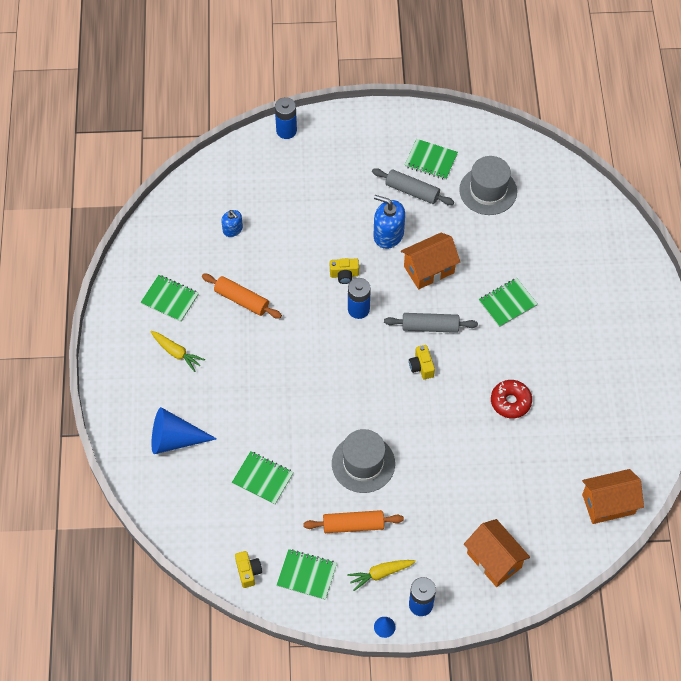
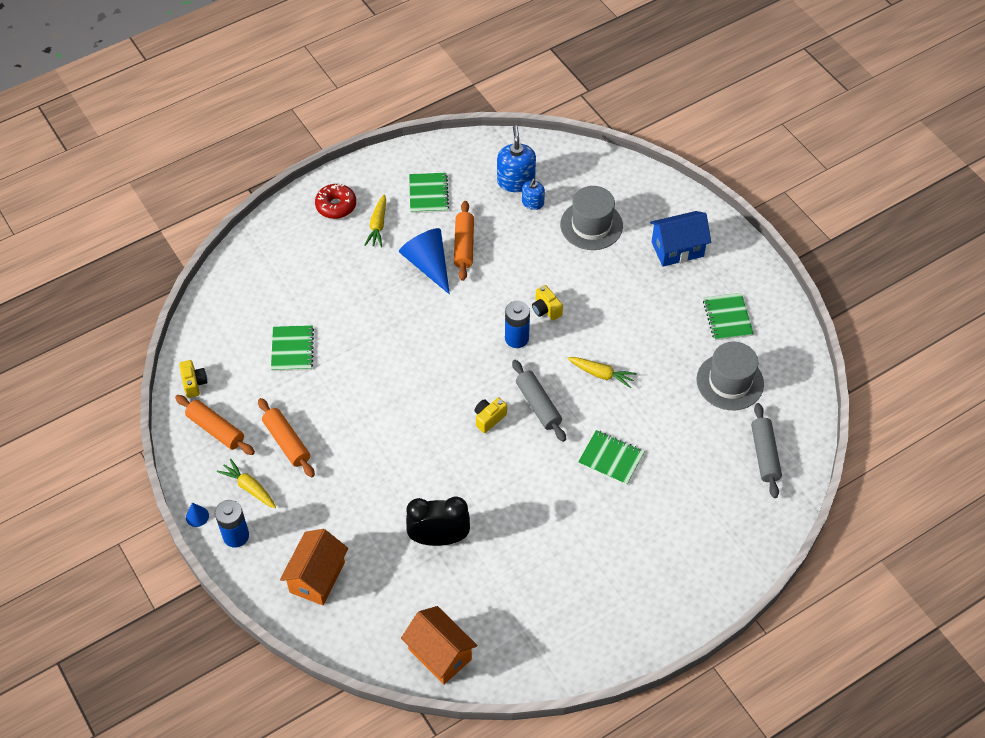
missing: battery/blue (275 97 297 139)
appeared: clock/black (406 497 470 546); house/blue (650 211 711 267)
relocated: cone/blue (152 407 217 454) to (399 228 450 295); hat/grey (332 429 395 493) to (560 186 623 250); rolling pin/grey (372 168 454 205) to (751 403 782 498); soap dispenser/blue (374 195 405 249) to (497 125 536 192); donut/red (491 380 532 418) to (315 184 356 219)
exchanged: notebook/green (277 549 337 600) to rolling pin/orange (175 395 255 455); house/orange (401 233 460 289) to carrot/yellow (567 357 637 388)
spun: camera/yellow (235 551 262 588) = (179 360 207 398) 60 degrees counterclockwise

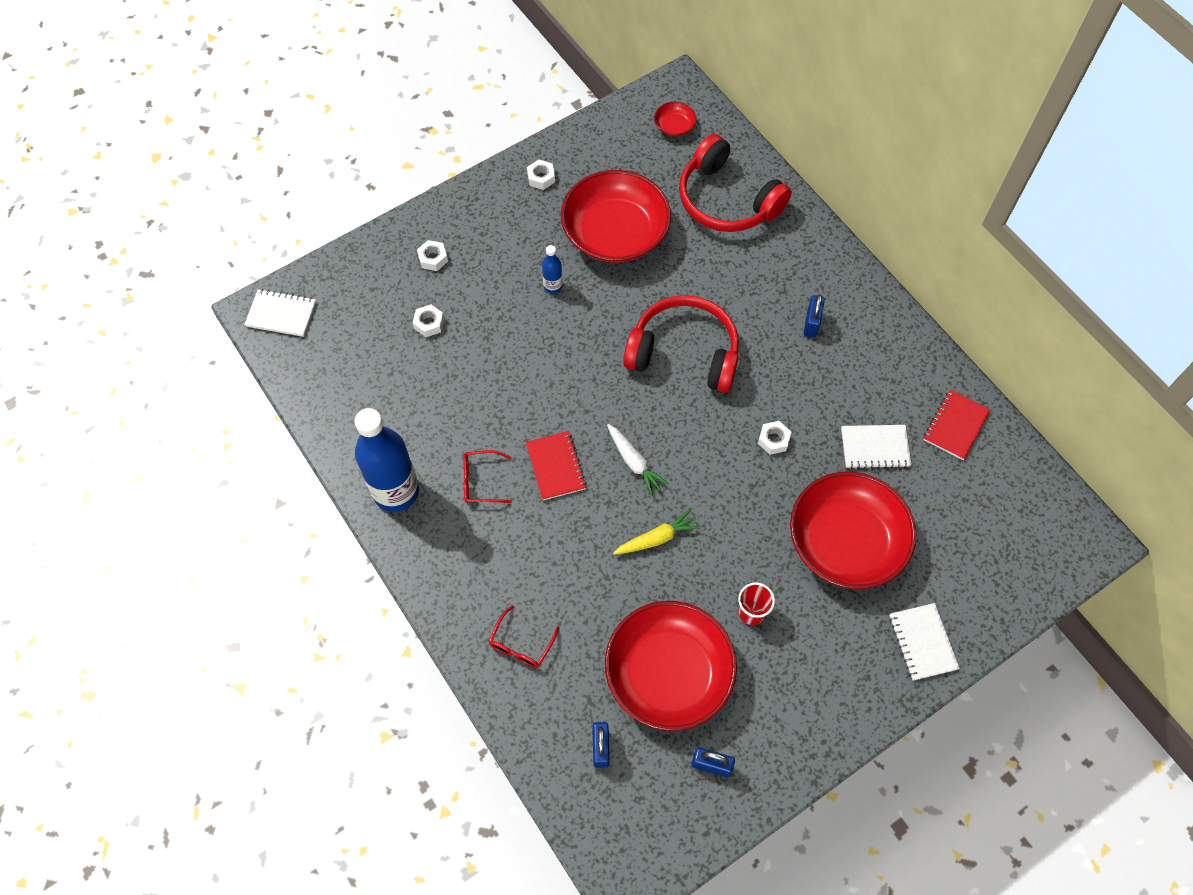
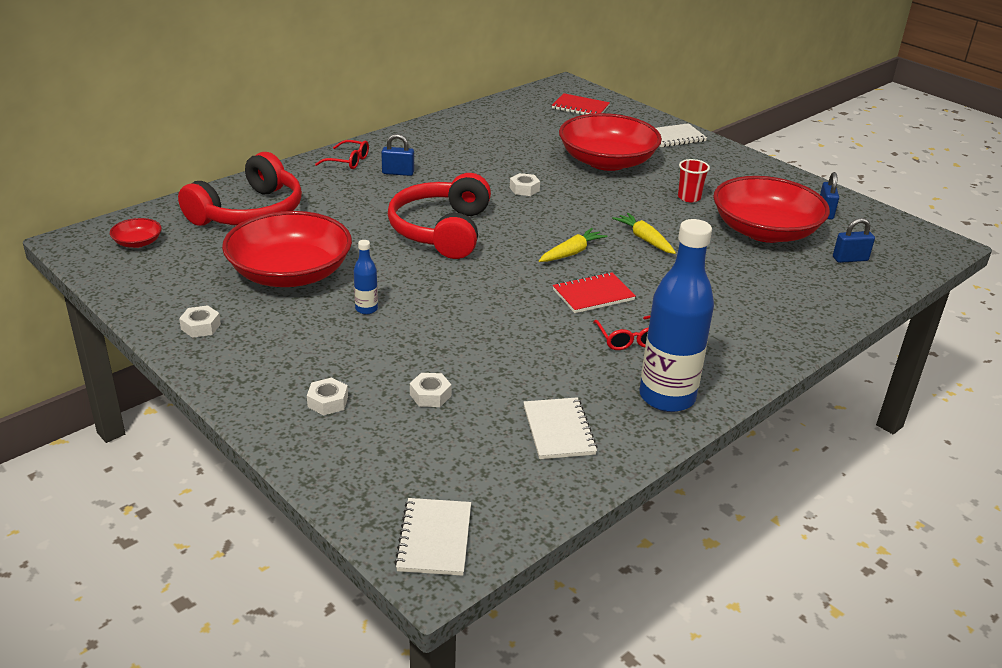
relocated: glasses/red (488 605 559 668) to (315 140 369 169); notebook/white (841 425 911 469) to (524 397 598 459); notebook/red (923 390 991 460) to (552 93 610 115)
colour: carrot/white (607 424 669 496) to carrot/yellow (539 228 608 262)

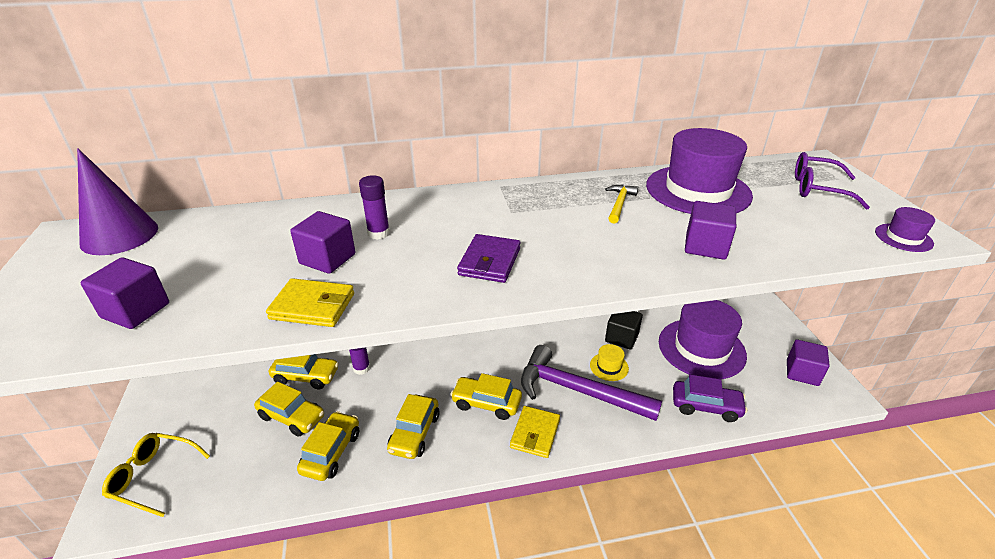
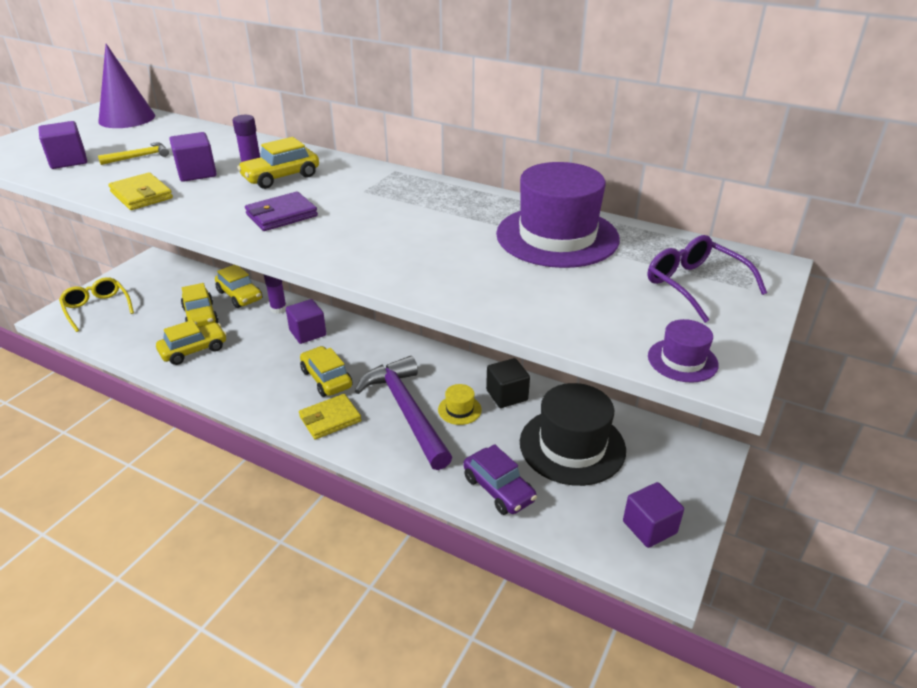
relocated: car/yellow (387 394 440 459) to (237 137 319 189); hammer/yellow (605 185 638 224) to (98 143 169 165); cube/purple (685 201 736 259) to (286 299 326 344)
colour: hat/purple (659 300 747 379) to hat/black (520 383 626 486)

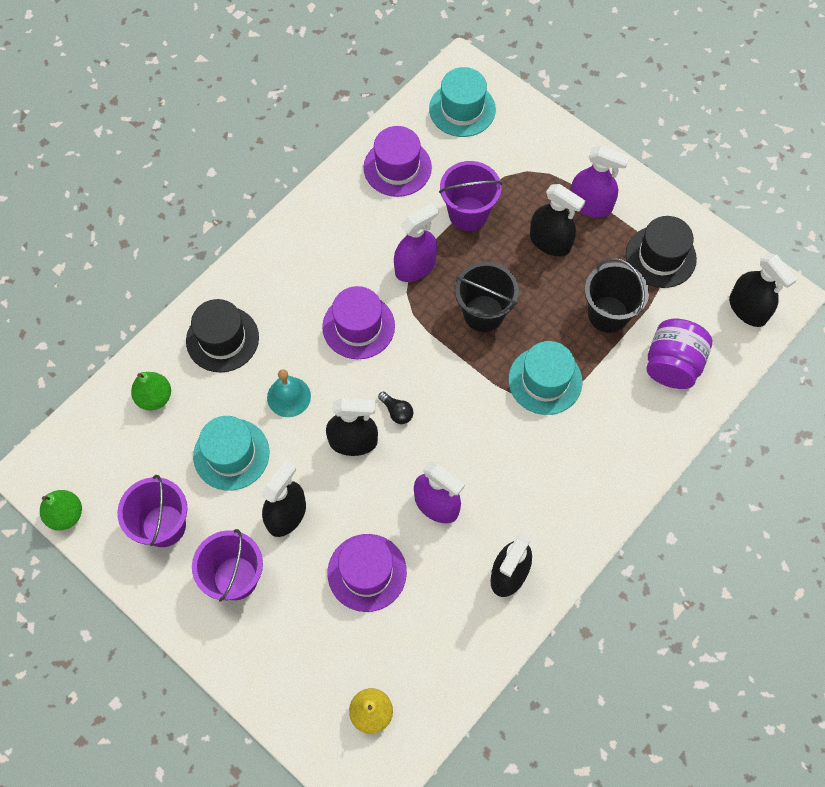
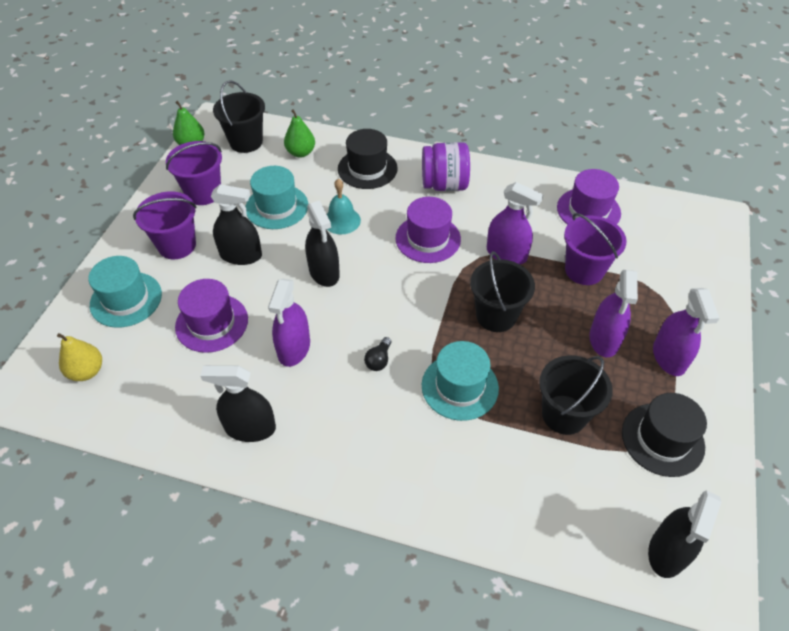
appeared: bucket/black (213 80 265 153)
relocated: light bulb/black (378 392 414 424) to (364 337 391 371); hat/turquoise (429 67 496 137) to (88 256 162 328); jar/purple (646 319 712 389) to (422 142 470 191)
colour: spray bottle/black (530 184 585 256) to spray bottle/purple (589 270 638 357)

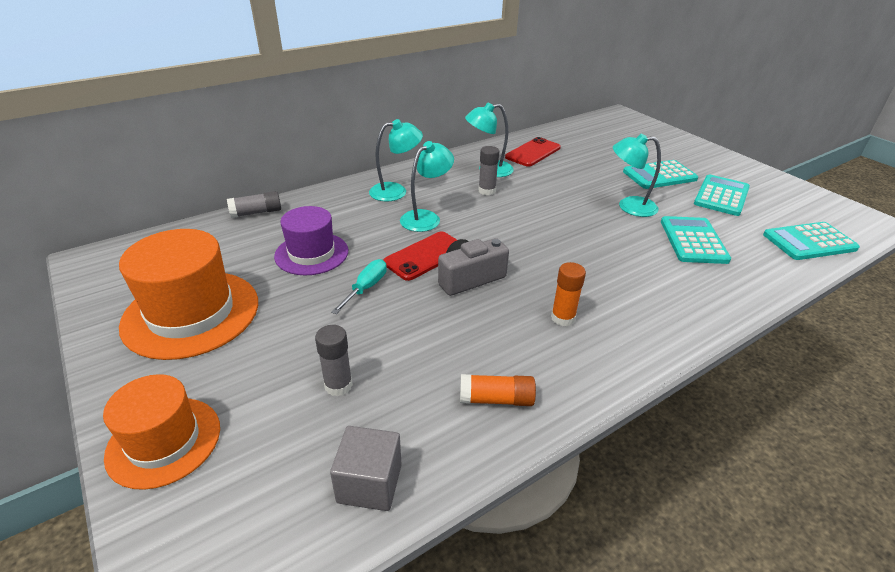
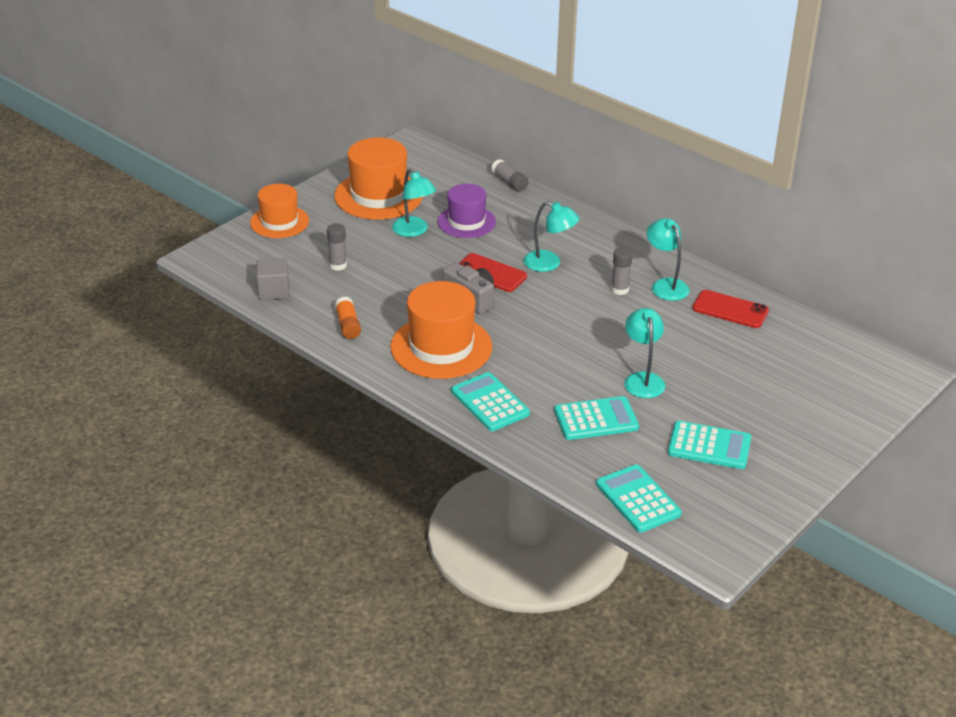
missing: screwdriver/turquoise (331 259 387 314)
relocated: lamp/turquoise (369 119 423 201) to (392 169 436 237); calculator/turquoise (623 160 698 189) to (451 372 530 431)
exchanged: glue stick/orange (551 262 586 326) to hat/orange (390 281 492 379)

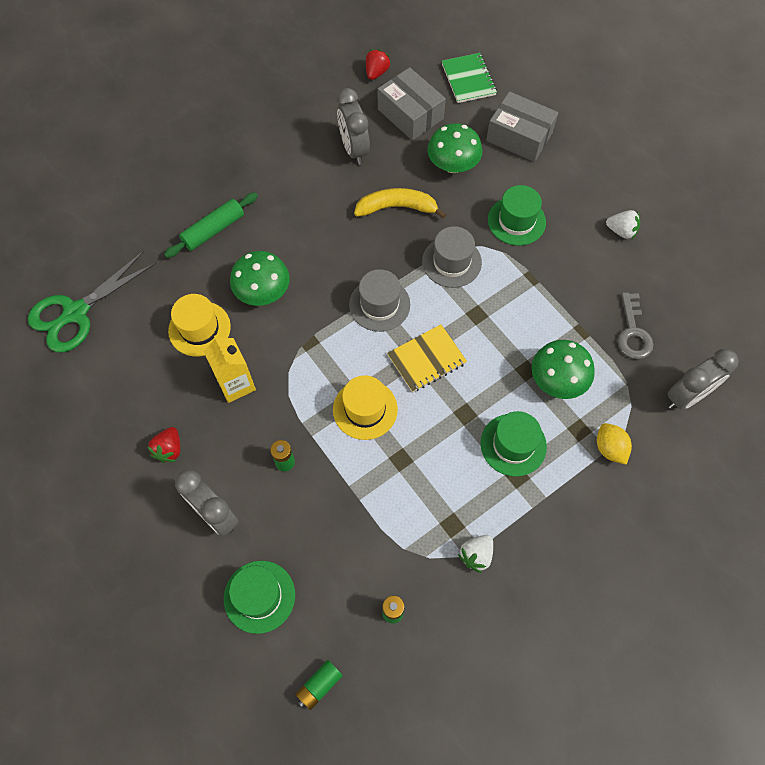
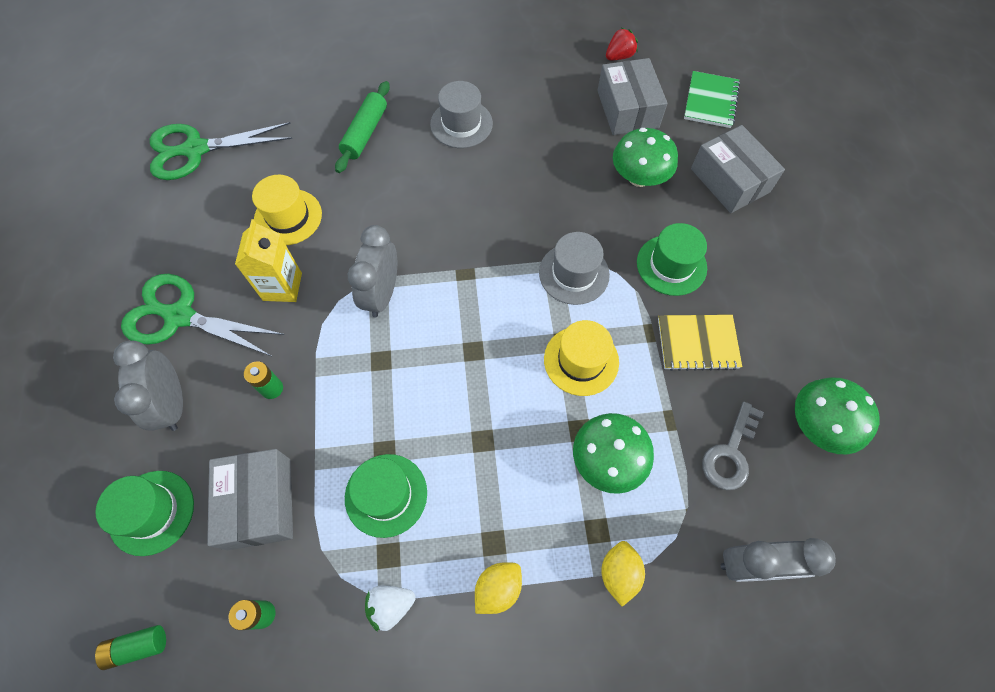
missing: banana/yellow (354 188 447 219); strawberry/white (606 210 640 239)
appeared: box/grey (207 449 293 550); lemon/yellow (475 562 522 614)
relocated: mushroom/green (230 251 290 306) to (795 378 880 455); hat/yellow (333 375 398 440) to (544 320 619 396); clock/grey (337 88 370 165) to (348 225 397 318); hat/grey (349 269 410 332) to (430 81 493 148); notebook/yellow (387 324 467 393) to (658 315 742 371); hat/green (480 411 547 477) to (345 454 427 538)
exchanged: strawberry/red (147 427 180 463) to scissors/green (121 274 284 356)
spun: rolling pin/green (164 192 258 258) = (335 81 390 173) 60 degrees counterclockwise

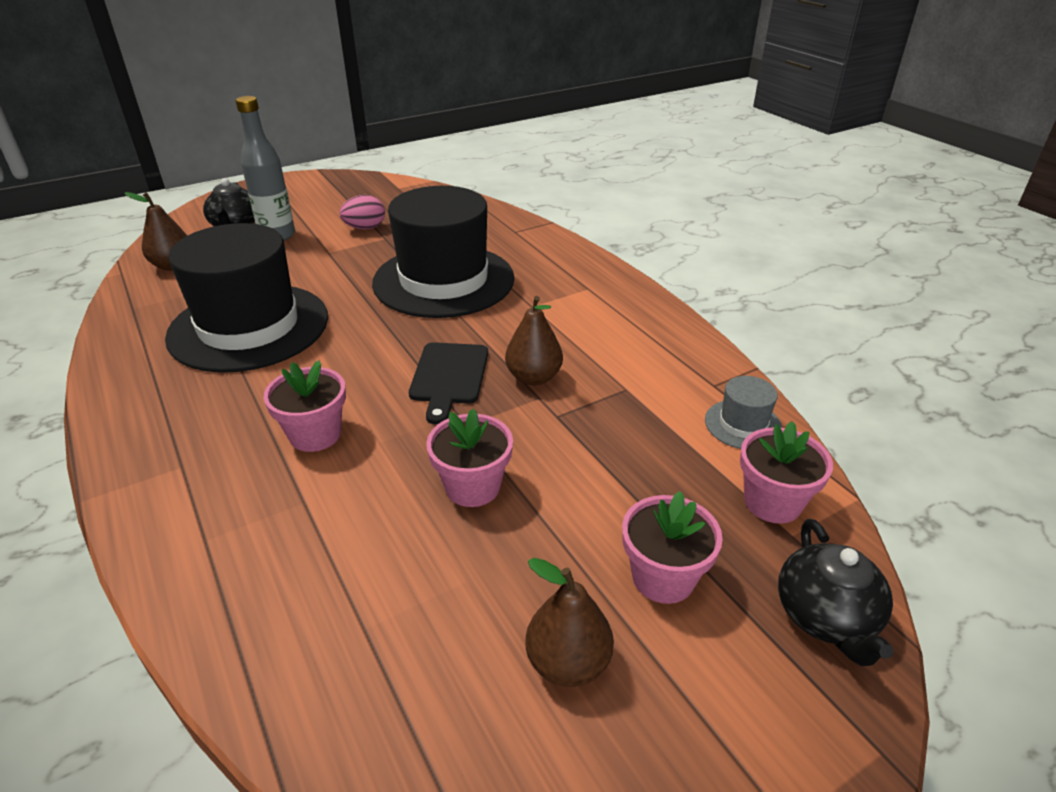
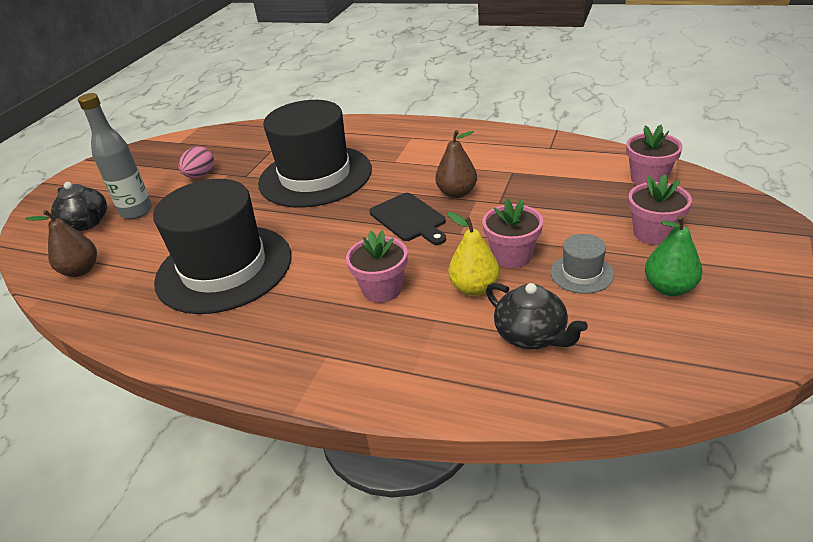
appeared: pear/yellow (448 212 500 296)
relocated: hat/grey (705 376 783 449) to (551 234 614 294); teapot/black (778 519 894 666) to (486 283 588 349)
colour: pear/brown (525 558 614 687) to pear/green (645 215 702 296)

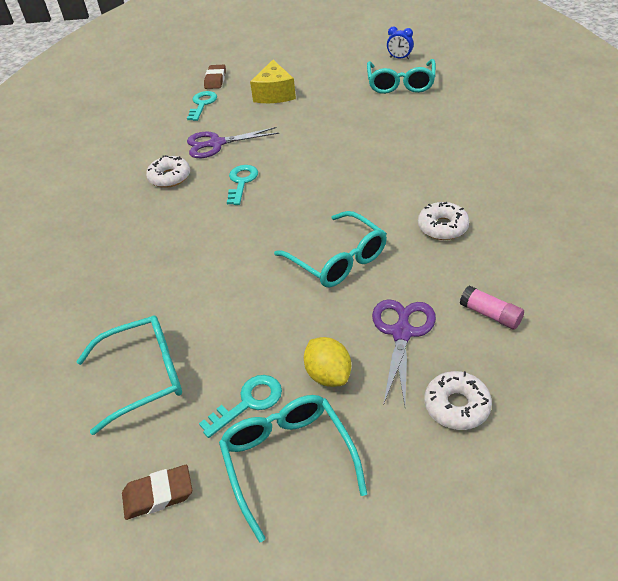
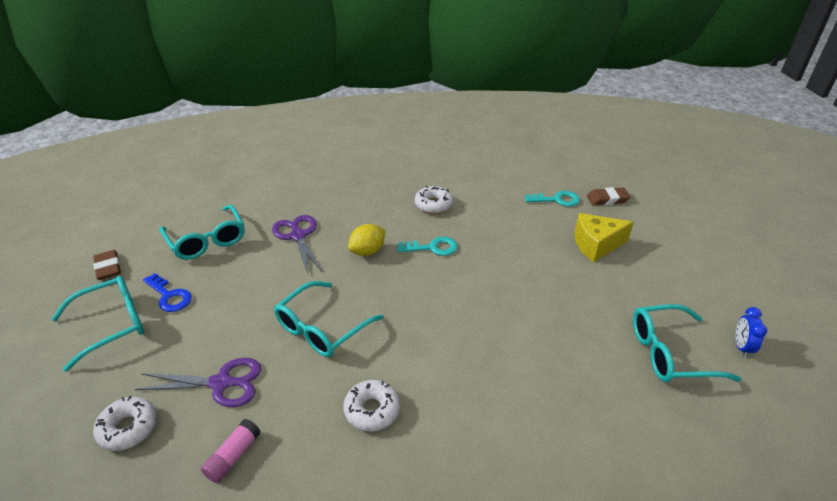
relocated: scissors/purple (187 127 279 158) to (272 215 323 274); lemon/yellow (304 337 351 387) to (348 224 385 256)
colour: key/turquoise (199 375 282 438) to key/blue (143 273 192 312)

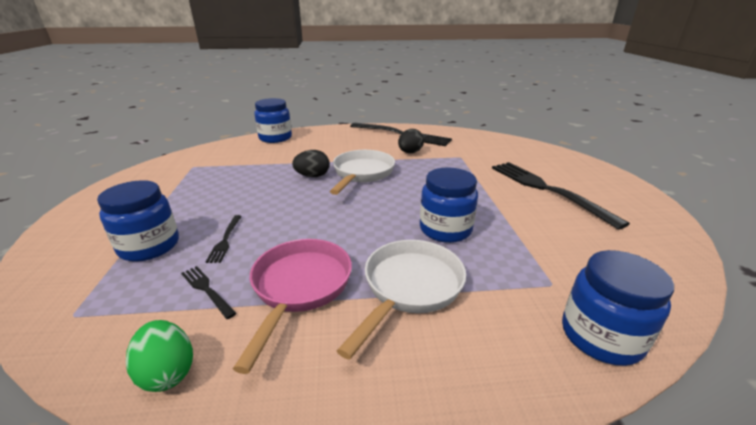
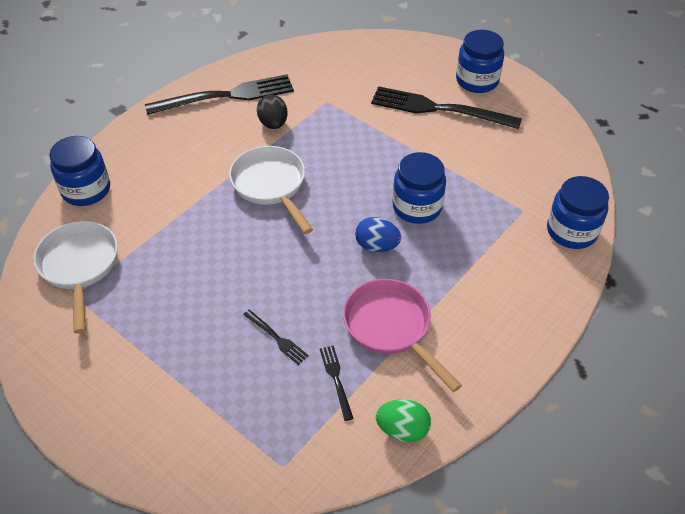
missing: egg/black (292 150 330 177)
appeared: egg/blue (355 217 401 252)
relocated: jar/blue (97 180 179 262) to (456 30 504 93); pan/white (337 240 466 360) to (33 221 118 334)
spun: fork/black (181 266 237 319) = (320 345 354 421) 75 degrees clockwise

